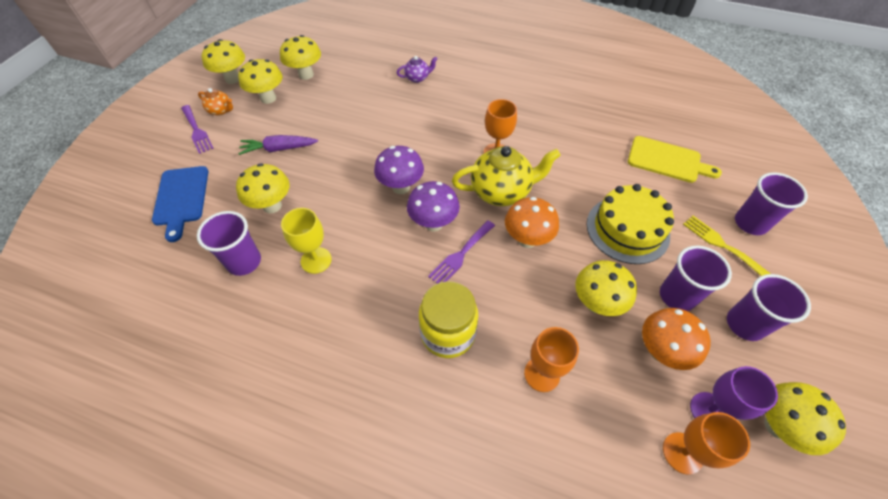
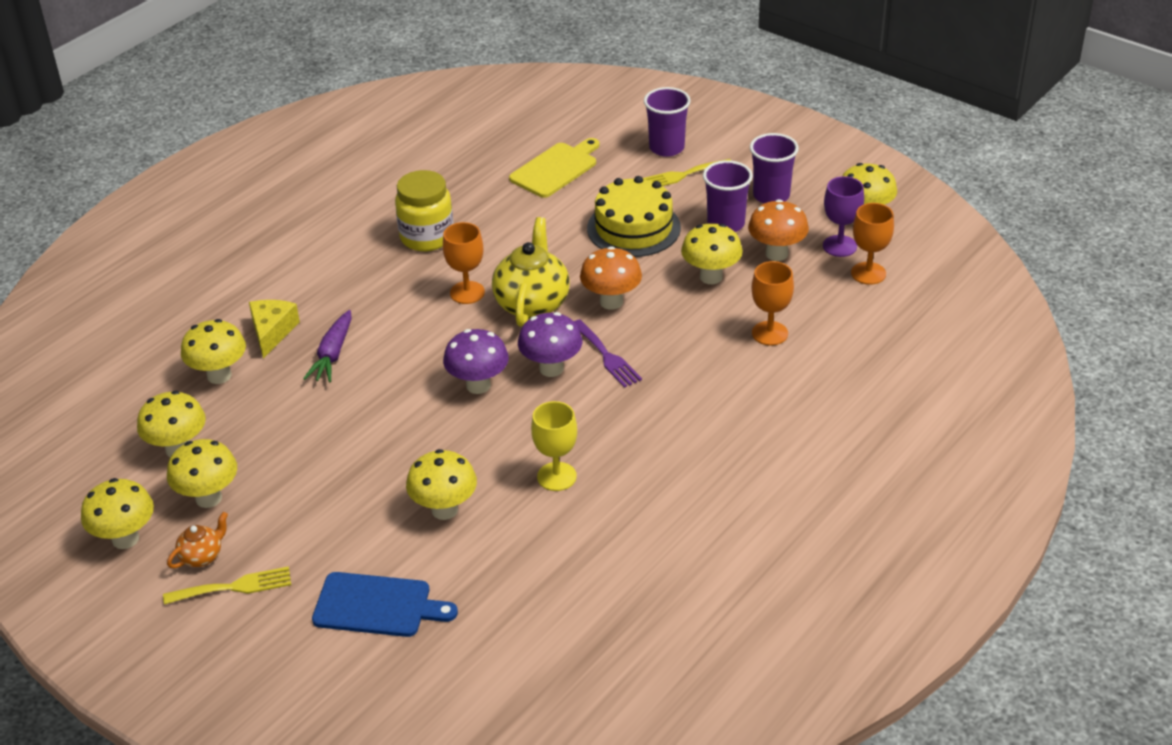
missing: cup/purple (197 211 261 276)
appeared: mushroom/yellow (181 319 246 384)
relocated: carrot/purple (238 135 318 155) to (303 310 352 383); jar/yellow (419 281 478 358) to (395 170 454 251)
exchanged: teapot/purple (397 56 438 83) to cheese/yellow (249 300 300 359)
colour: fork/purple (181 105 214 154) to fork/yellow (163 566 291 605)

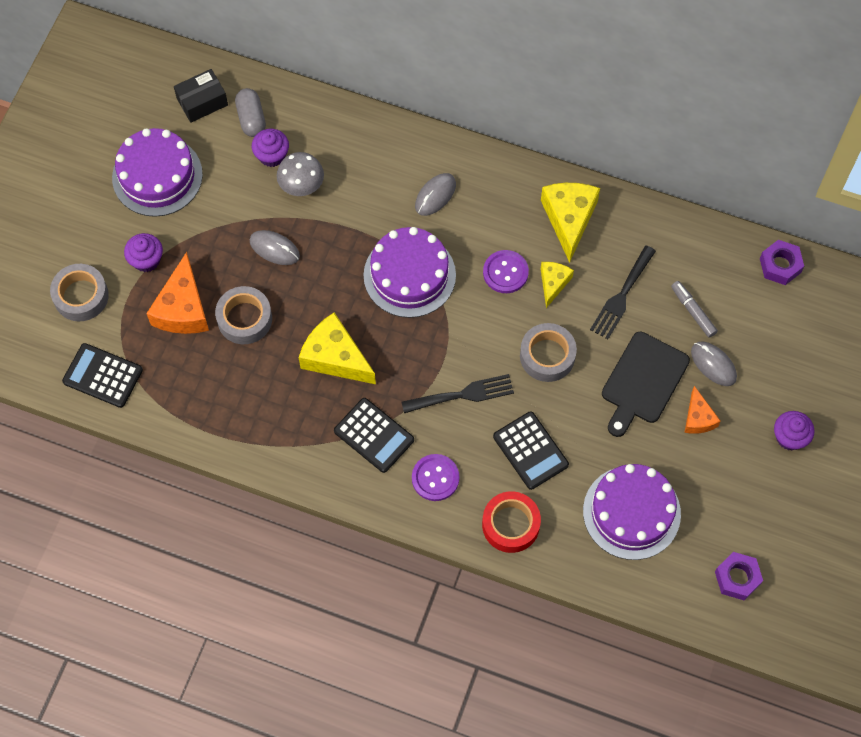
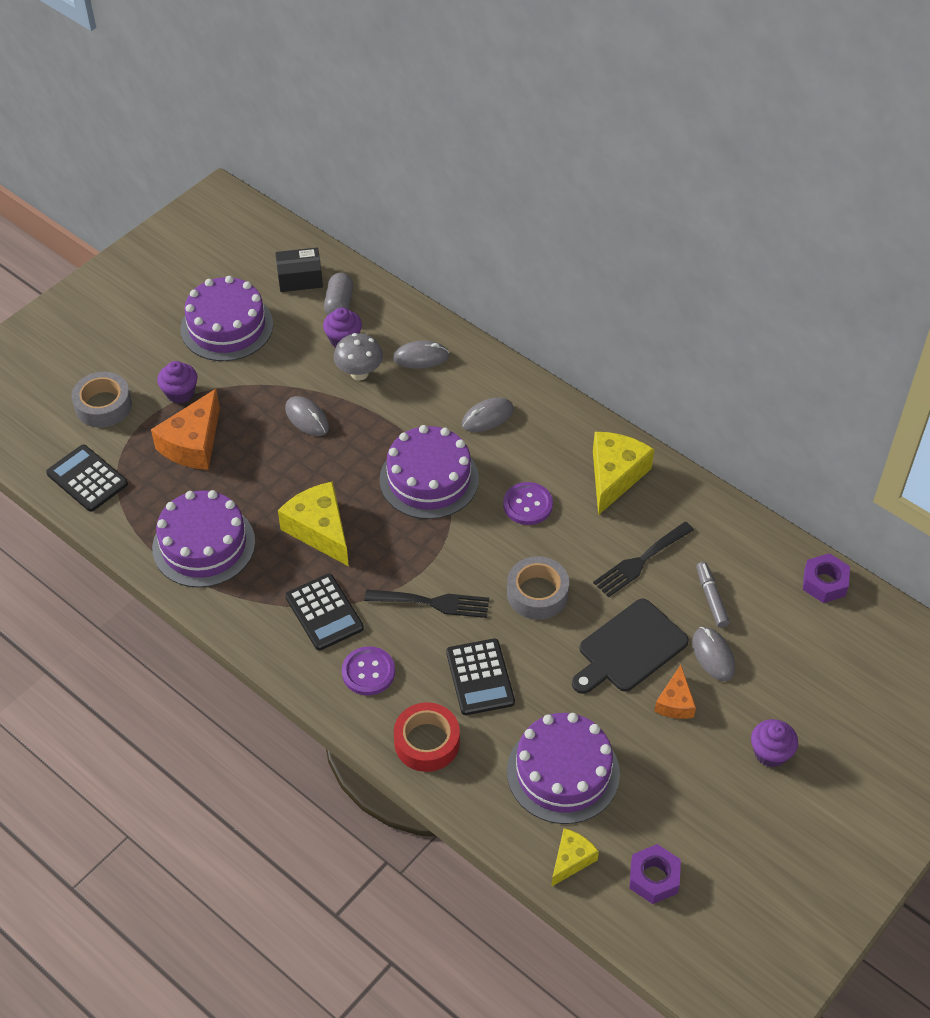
missing: tape/grey (215 286 272 344)
appeared: cake/purple (152 490 255 588); mouse/grey (393 341 449 369)
relocated: cheese/yellow (541 262 574 308) to (551 828 599 887)

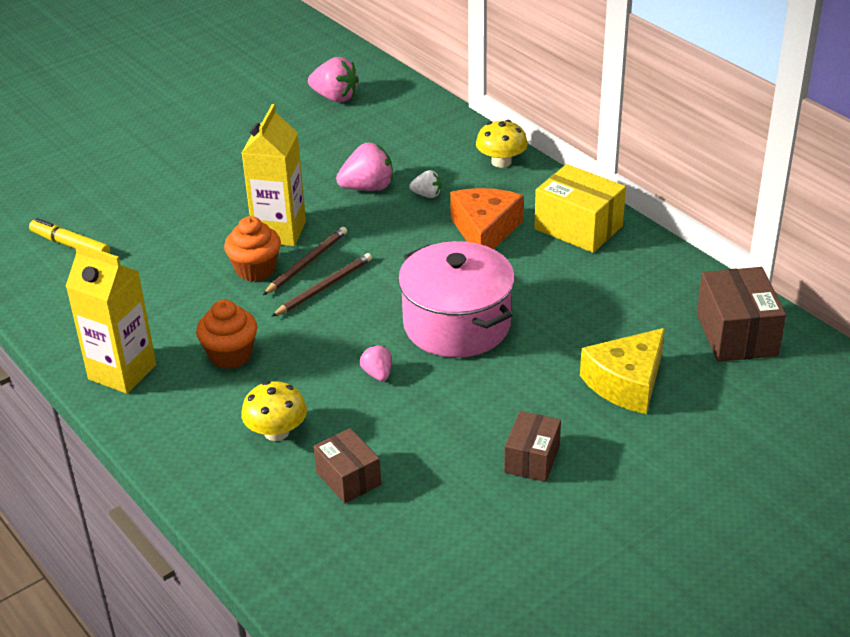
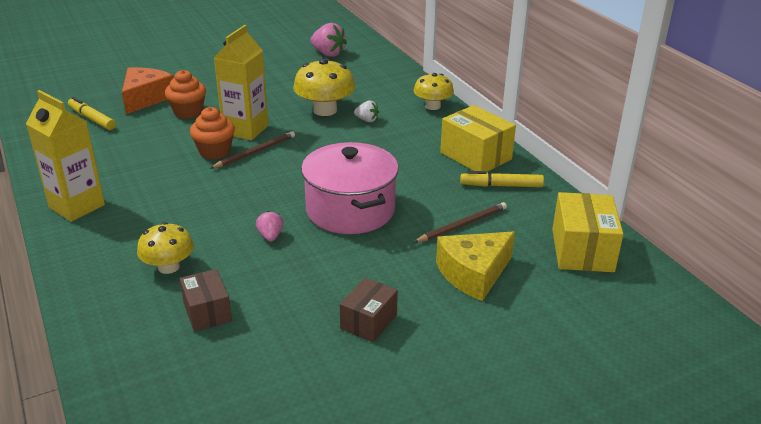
appeared: marker/yellow (460 171 544 187)
relocated: cupcake/orange (196 300 257 369) to (165 70 206 119); pencil/brown (271 253 372 317) to (414 202 507 243); cheese/orange (450 188 523 249) to (122 67 174 114)
exchanged: strawberry/pink (336 143 393 191) to mushroom/yellow (293 59 355 116)
colour: box/brown (697 267 786 362) to box/yellow (552 192 624 272)

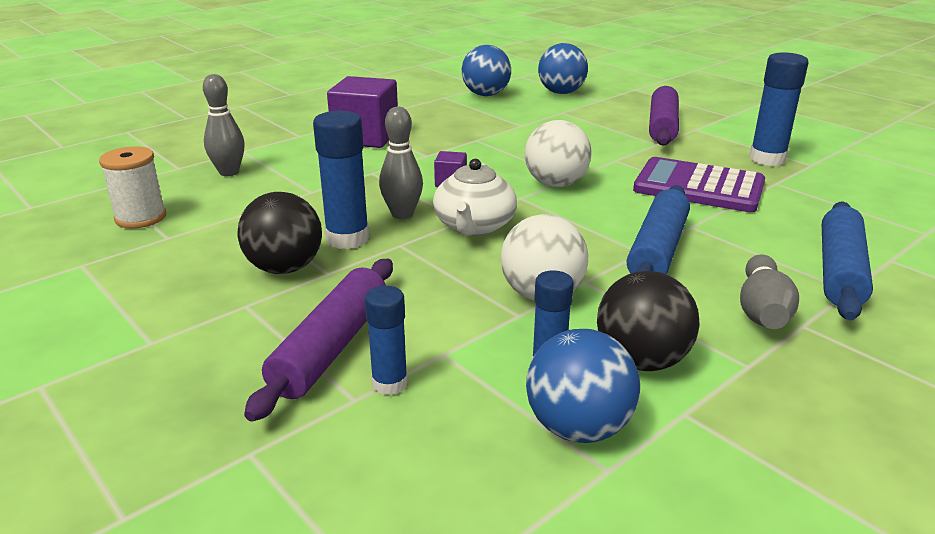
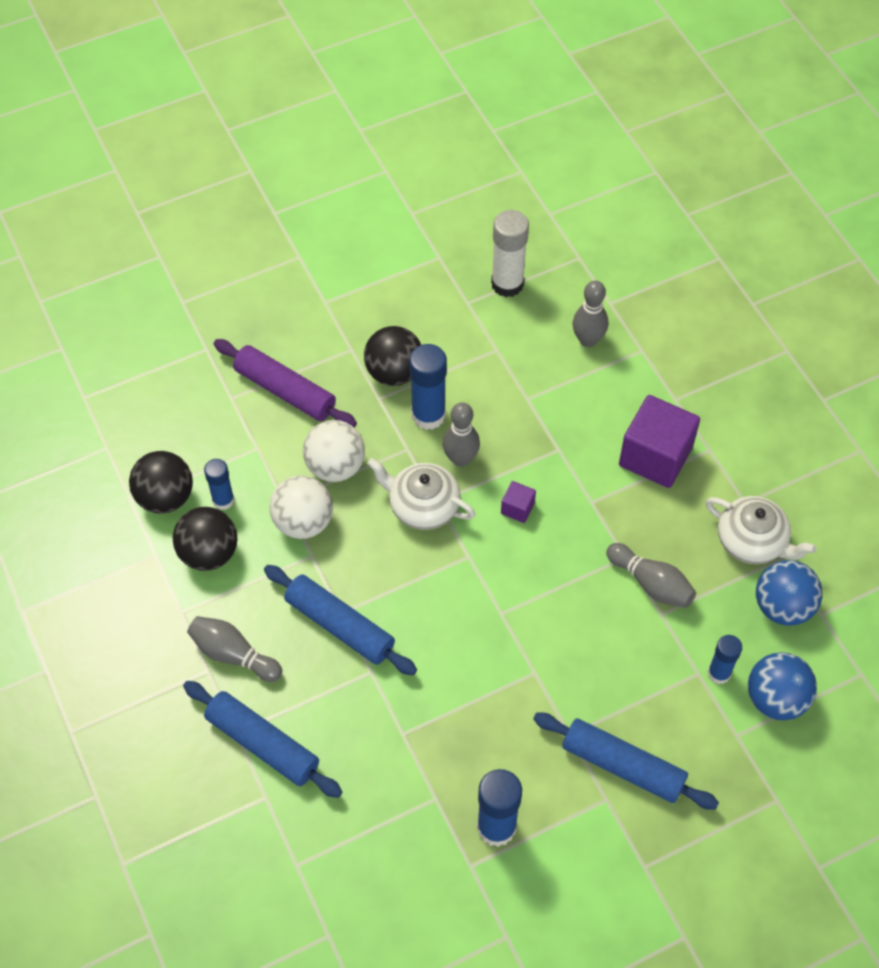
missing: calculator/purple (633 157 765 212)
appeared: bowling pin/grey (606 543 696 608); teapot/white (705 496 817 564)
relocated: glue stick/blue (365 286 408 395) to (708 635 742 684); ball/white (525 120 592 187) to (303 420 365 482)
exchanged: spool/white (99 146 166 229) to glue stick/white (491 210 529 297)
colour: ball/blue (526 329 640 443) to ball/black (129 451 193 514); rolling pin/purple (649 86 679 145) to rolling pin/blue (533 713 719 810)

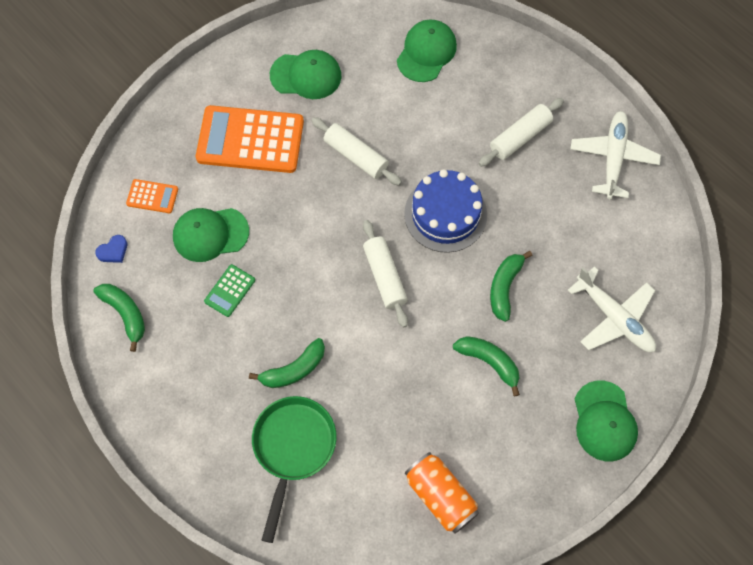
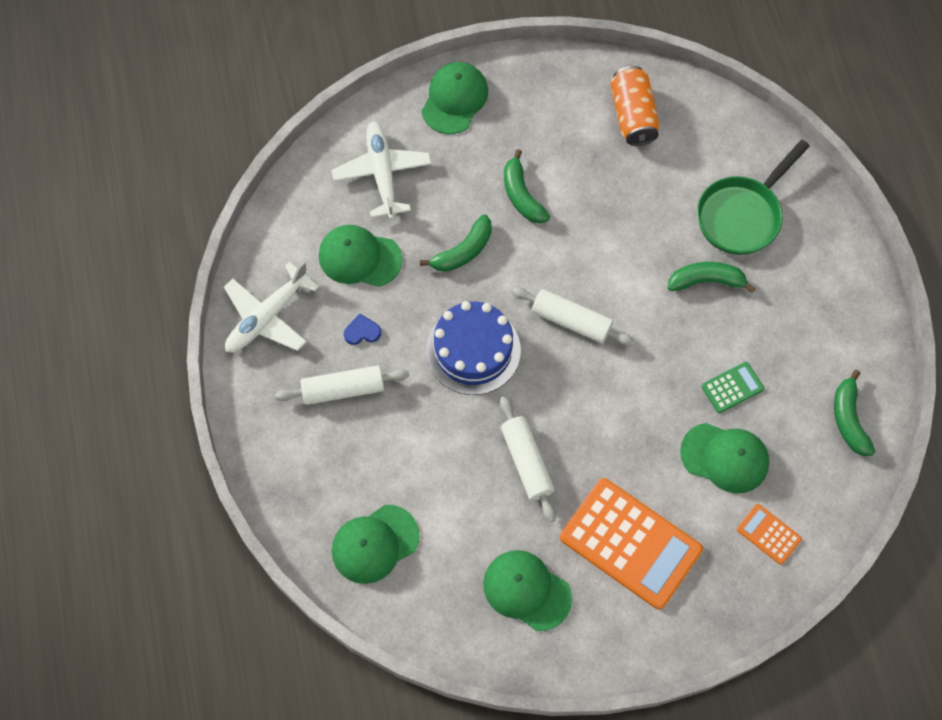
appeared: cap/green (319 225 402 287)
relocated: heart/blue (95 235 127 263) to (344 314 381 345)
spun: rolling pin/white (363 220 408 328) = (511 287 634 346) 75 degrees counterclockwise

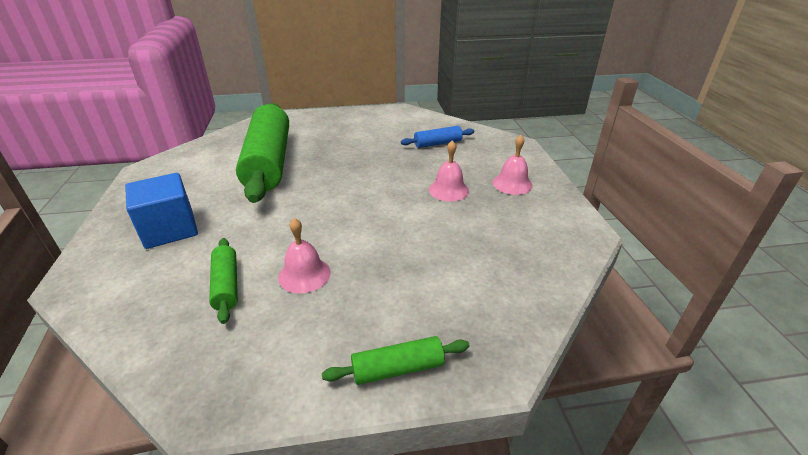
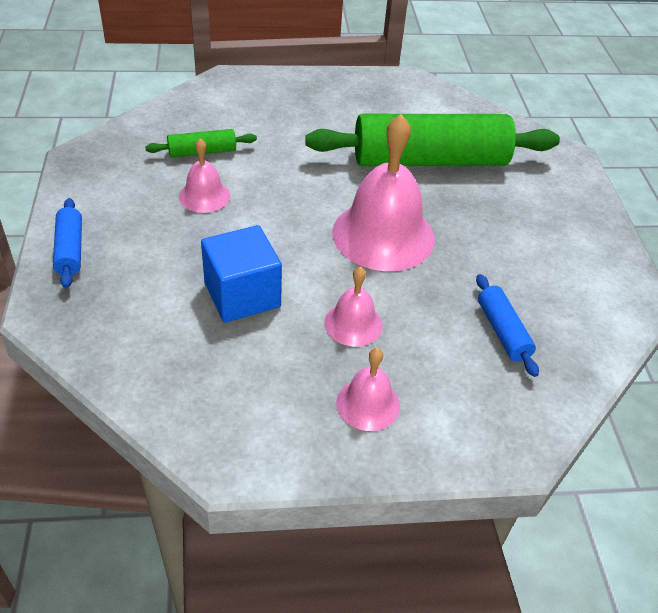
appeared: bell/pink (332 114 435 271)
relocated: cube/blue (125 173 198 249) to (201 225 282 323)
colour: rolling pin/green (322 336 469 385) to rolling pin/blue (53 198 82 288)

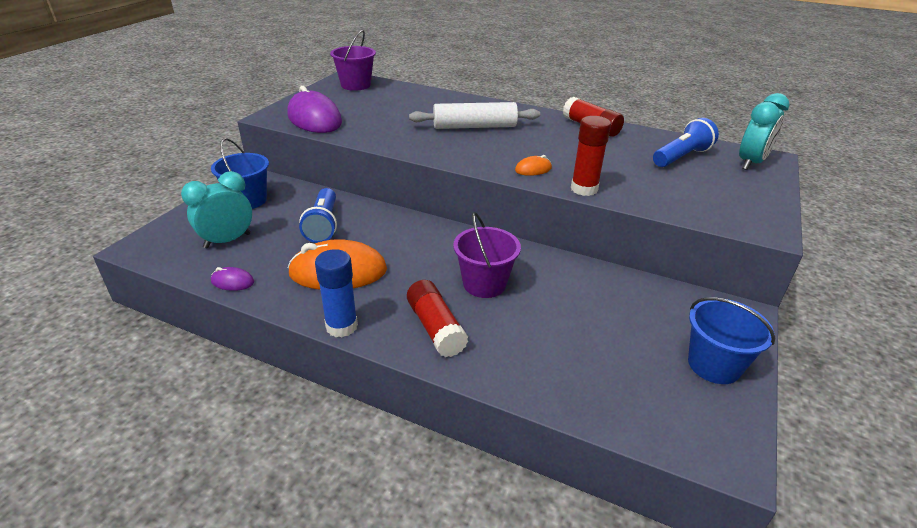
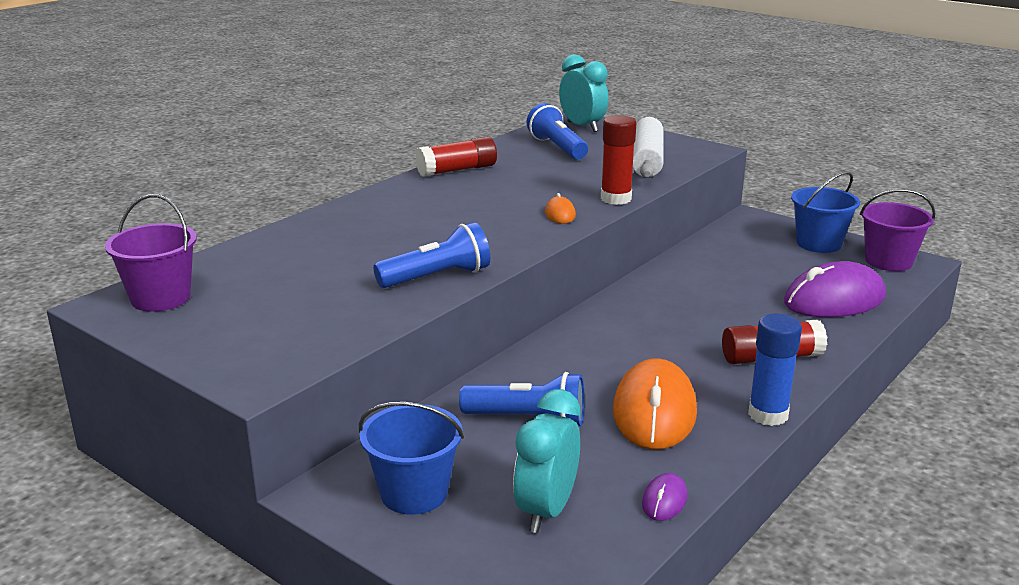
appeared: flashlight/blue (373 222 490 288)
relocated: mouse/purple (287 86 342 133) to (784 261 886 317); rolling pin/white (409 102 540 129) to (633 117 664 178); bucket/purple (453 212 521 298) to (860 189 935 271)
spun: clock/turquoise (181 171 252 248) = (513 389 580 533) 45 degrees clockwise

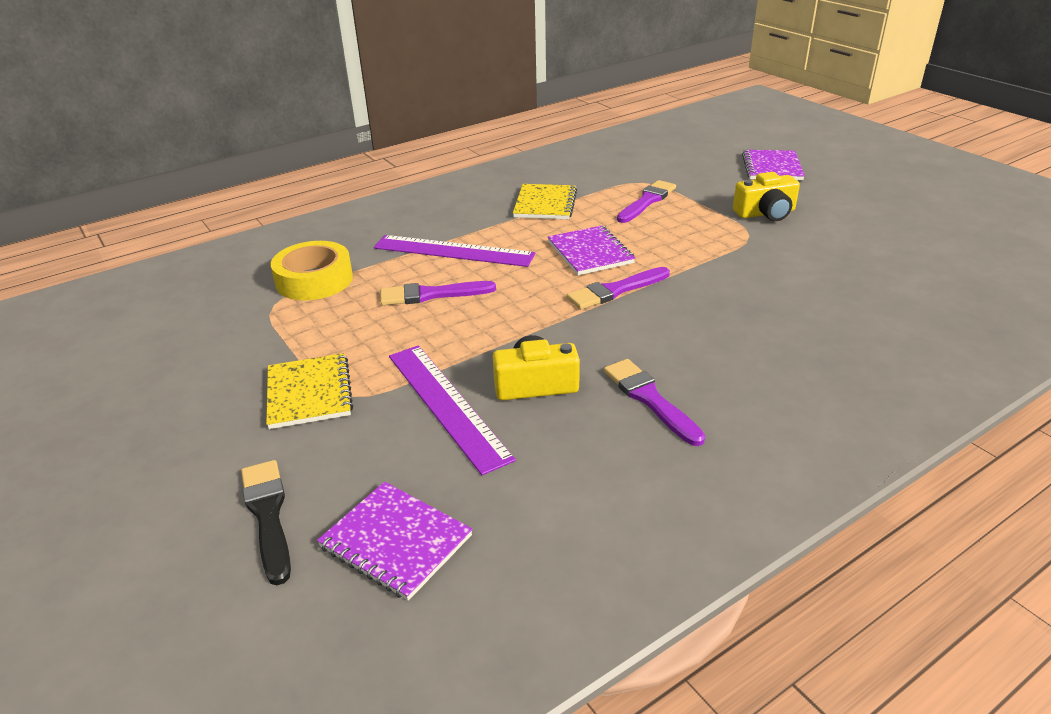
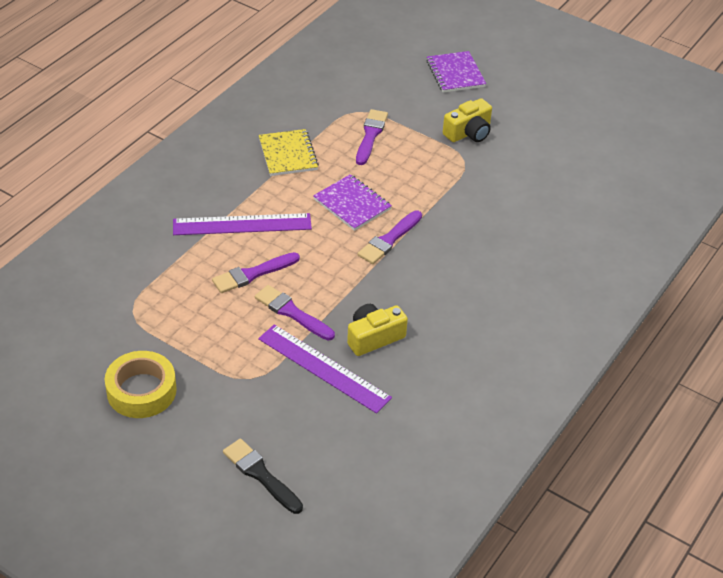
missing: notebook/yellow (266 353 353 429); notebook/purple (317 482 473 601)
relocated: tape/yellow (271 241 353 300) to (105 351 177 418); brush/purple (604 359 706 446) to (255 285 335 340)

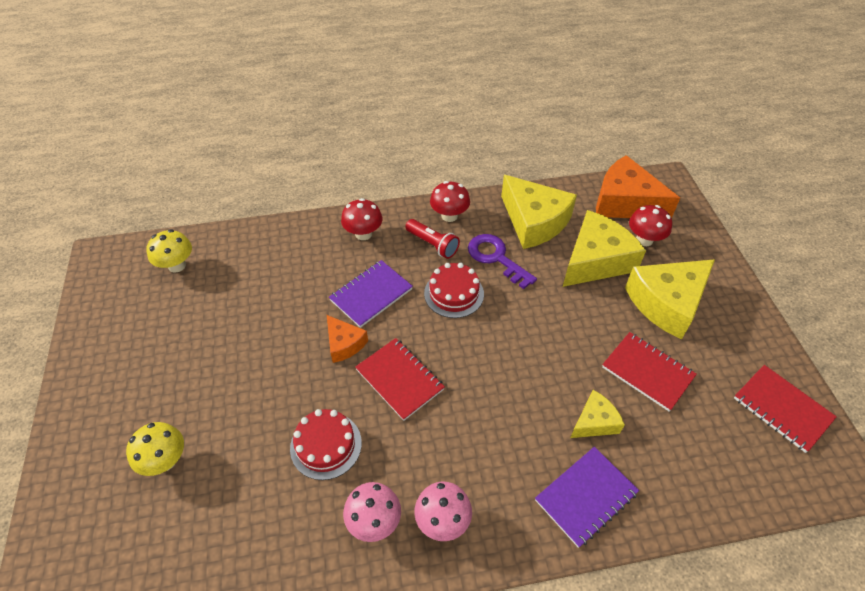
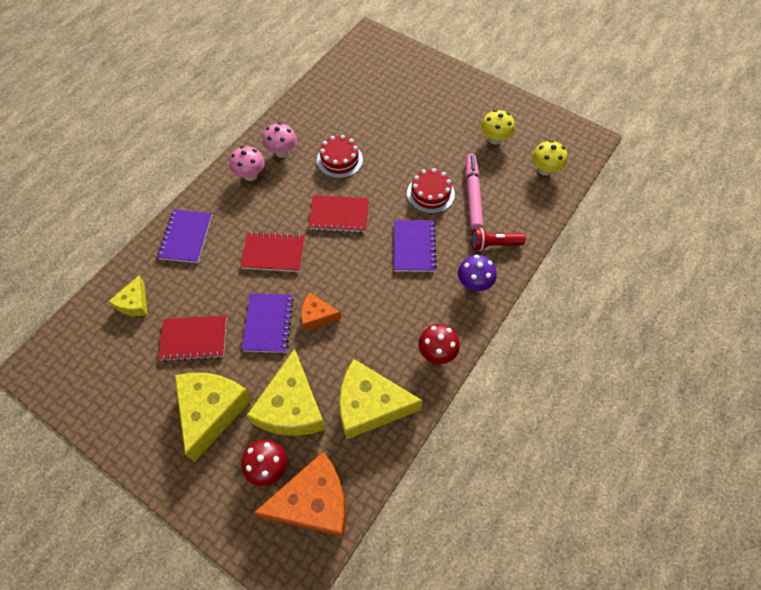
missing: key/purple (468 234 537 289)
appeared: notebook/purple (242 293 294 353); marker/pink (466 154 483 230)
relocated: mushroom/yellow (126 422 184 476) to (481 110 515 145); cheese/orange (327 315 368 363) to (301 292 341 331); flashlight/red (405 219 460 259) to (471 228 526 251); cake/red (424 263 484 318) to (407 168 455 214); cheese/yellow (570 390 625 438) to (109 276 147 316); notebook/red (734 365 837 453) to (240 232 305 272)
colour: mushroom/red (341 198 382 240) to mushroom/purple (458 255 497 291)

